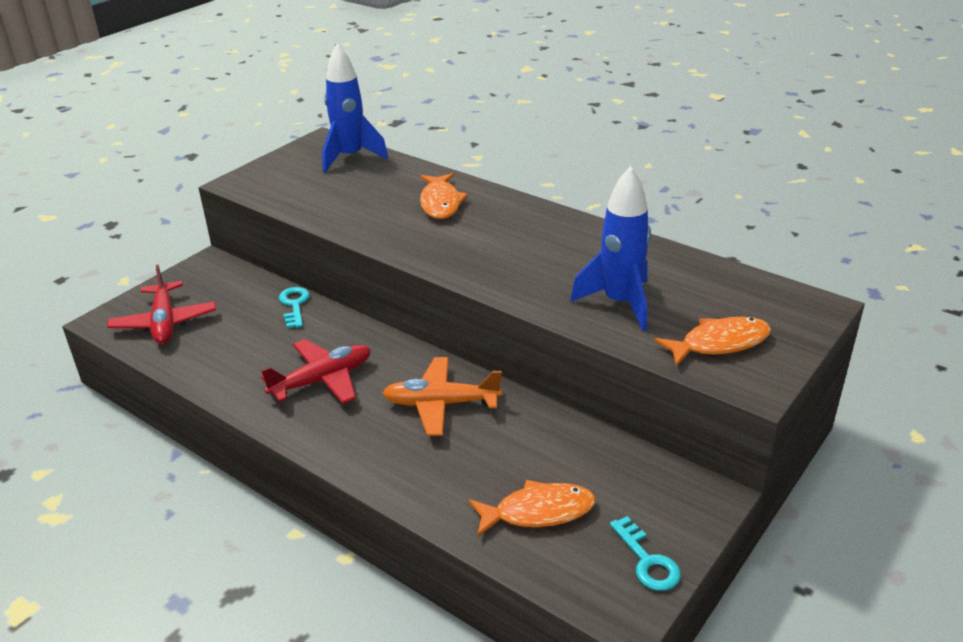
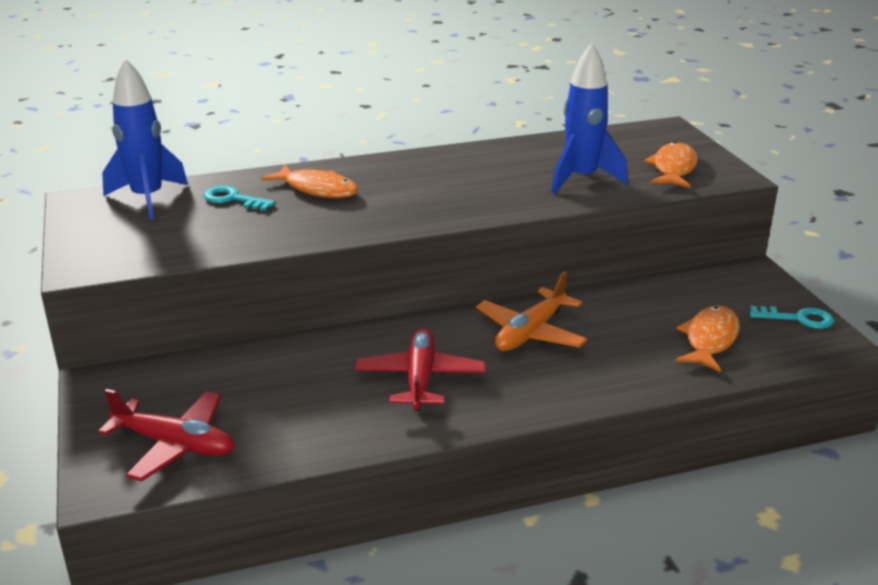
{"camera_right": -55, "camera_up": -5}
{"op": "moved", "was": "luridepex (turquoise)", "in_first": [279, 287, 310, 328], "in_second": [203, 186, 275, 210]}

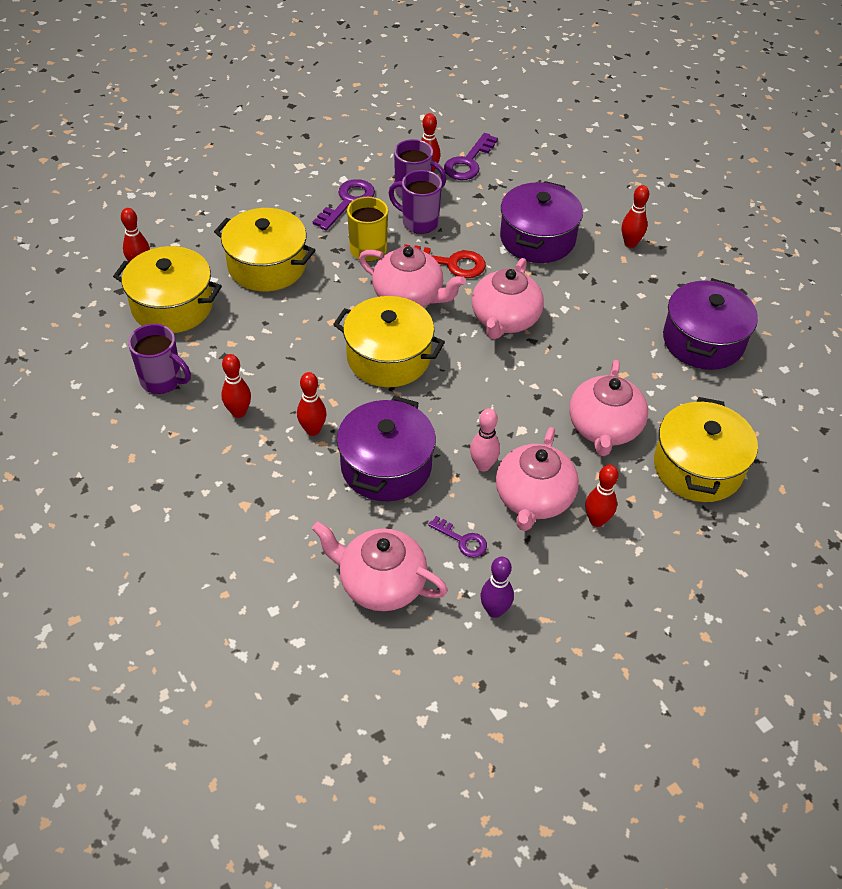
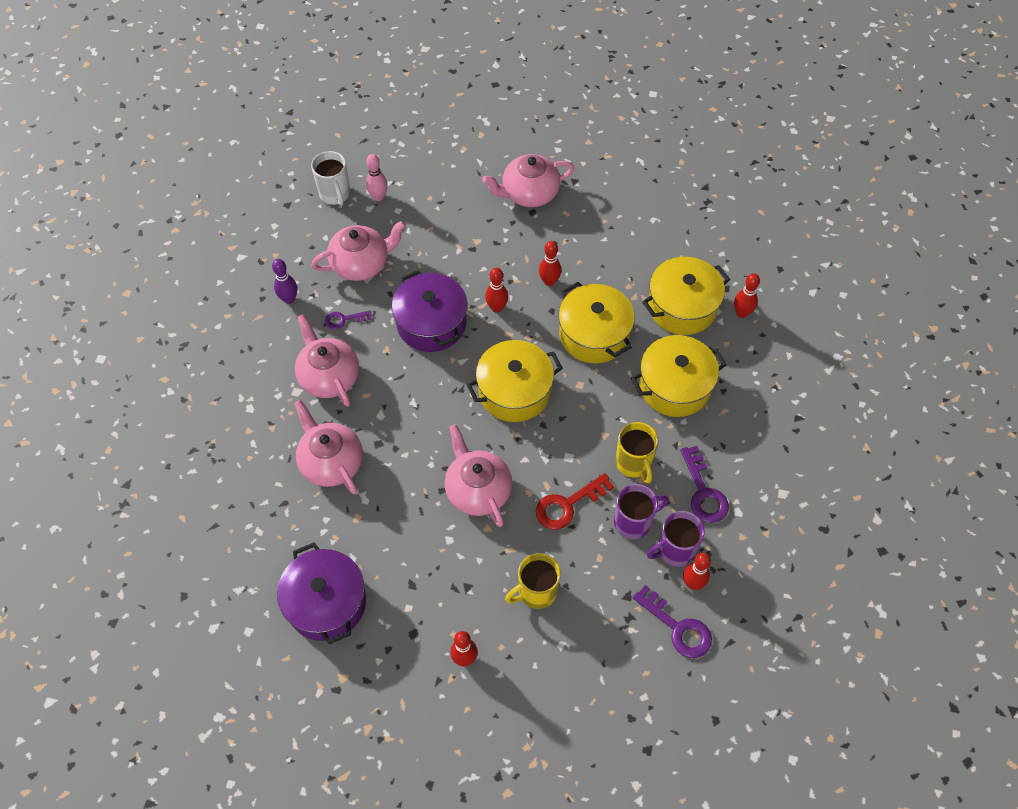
{"camera_right": 135, "camera_up": 10}
{"op": "added", "now": "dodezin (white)", "in_second": [311, 151, 350, 206]}
{"op": "moved", "was": "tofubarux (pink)", "in_first": [470, 408, 500, 472], "in_second": [366, 154, 388, 201]}
{"op": "moved", "was": "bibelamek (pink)", "in_first": [359, 246, 466, 307], "in_second": [482, 154, 574, 207]}
{"op": "replaced", "was": "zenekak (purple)", "now": "dodezin (yellow)", "in_first": [500, 181, 583, 263], "in_second": [505, 553, 561, 609]}
{"op": "moved", "was": "zenekak (yellow)", "in_first": [654, 397, 758, 502], "in_second": [558, 282, 635, 364]}
{"op": "turned", "was": "luridepex (purple)", "in_first": [444, 133, 498, 180], "in_second": [632, 585, 712, 658], "clockwise": 150}
{"op": "removed", "was": "dodezin (purple)", "in_first": [128, 324, 191, 394]}
{"op": "removed", "was": "tofubarux (red)", "in_first": [585, 465, 619, 527]}

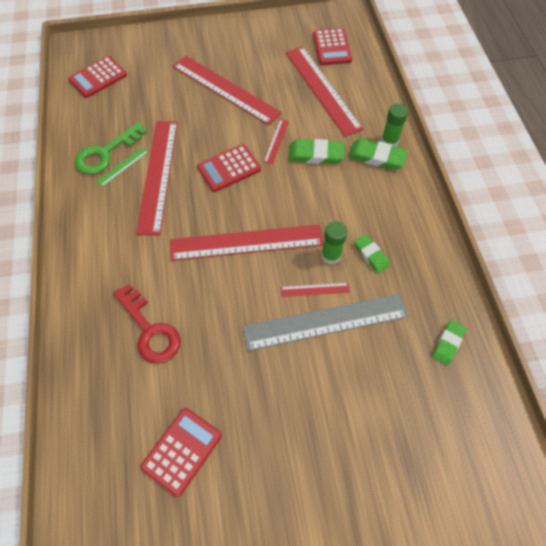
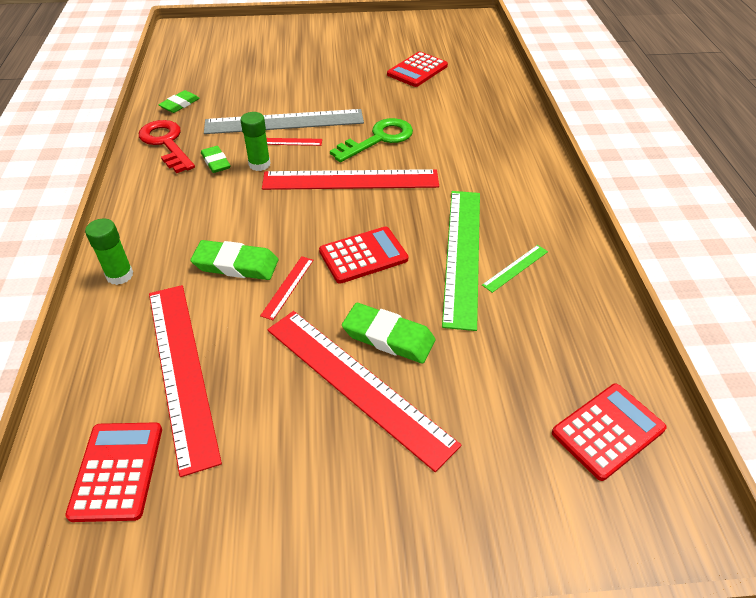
{"camera_right": -175, "camera_up": -15}
{"op": "moved", "was": "luridepex (red)", "in_first": [113, 284, 181, 364], "in_second": [139, 120, 195, 173]}
{"op": "moved", "was": "luridepex (green)", "in_first": [75, 122, 147, 174], "in_second": [330, 118, 413, 162]}
{"op": "moved", "was": "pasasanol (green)", "in_first": [348, 138, 408, 170], "in_second": [342, 303, 436, 363]}
{"op": "recoloured", "was": "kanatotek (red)", "now": "kanatotek (green)", "in_first": [136, 121, 178, 235], "in_second": [442, 191, 480, 331]}

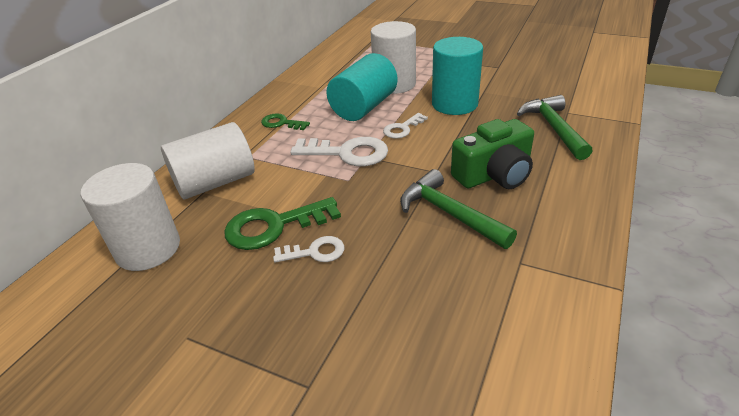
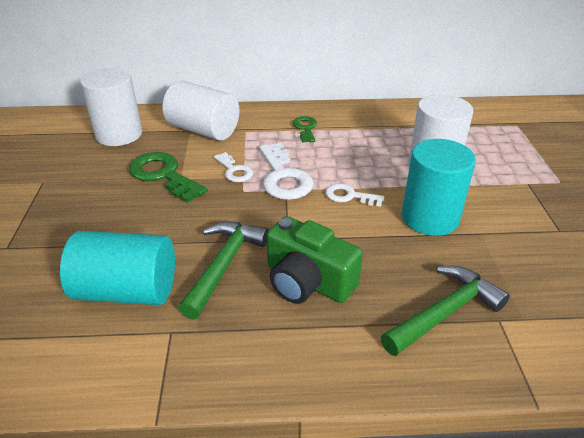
{"camera_right": 60, "camera_up": 0}
{"op": "moved", "was": "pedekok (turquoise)", "in_first": [326, 53, 398, 121], "in_second": [60, 231, 175, 305]}
{"op": "moved", "was": "luridepex (white)", "in_first": [273, 236, 344, 263], "in_second": [214, 152, 253, 182]}

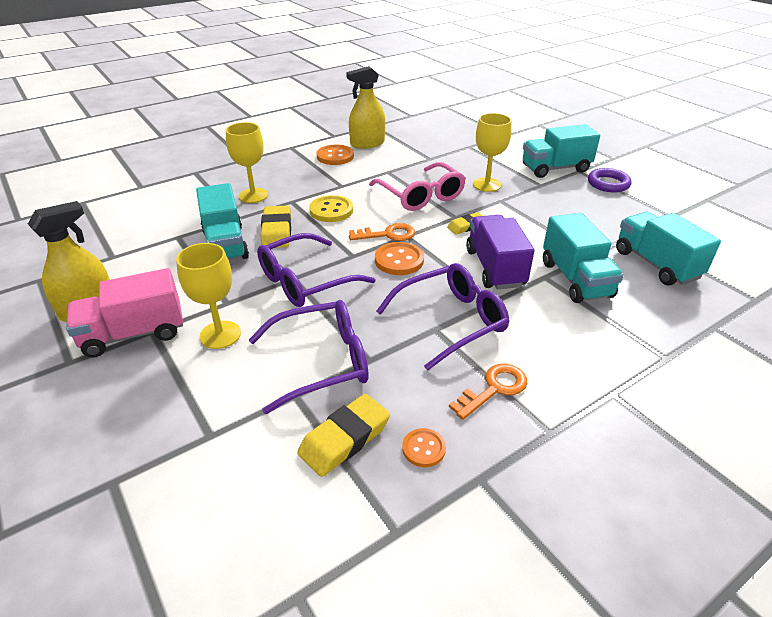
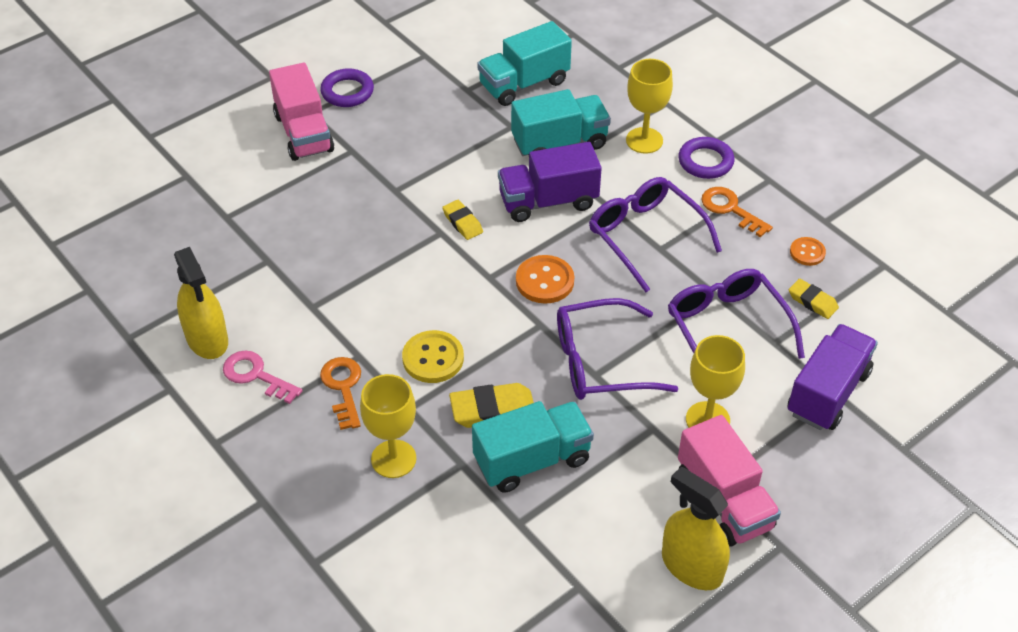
{"camera_right": -95, "camera_up": 10}
{"op": "replaced", "was": "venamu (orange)", "now": "luridepex (pink)", "in_first": [316, 144, 354, 165], "in_second": [223, 351, 302, 404]}
{"op": "recoloured", "was": "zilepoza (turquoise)", "now": "zilepoza (pink)", "in_first": [523, 124, 600, 178], "in_second": [269, 62, 334, 161]}
{"op": "moved", "was": "luridepex (orange)", "in_first": [349, 223, 415, 241], "in_second": [320, 357, 361, 430]}
{"op": "turned", "was": "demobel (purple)", "in_first": [257, 233, 375, 307], "in_second": [557, 298, 678, 400], "clockwise": 120}
{"op": "moved", "was": "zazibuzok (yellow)", "in_first": [473, 113, 511, 192], "in_second": [626, 59, 673, 154]}
{"op": "added", "now": "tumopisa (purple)", "in_second": [678, 137, 735, 179]}
{"op": "added", "now": "zilepoza (purple)", "in_second": [787, 324, 878, 430]}
{"op": "resized", "was": "pasasanol (yellow)", "in_first": [297, 394, 390, 477], "in_second": [789, 279, 839, 319], "ratio": 0.63}
{"op": "removed", "was": "demobel (pink)", "in_first": [369, 162, 466, 211]}

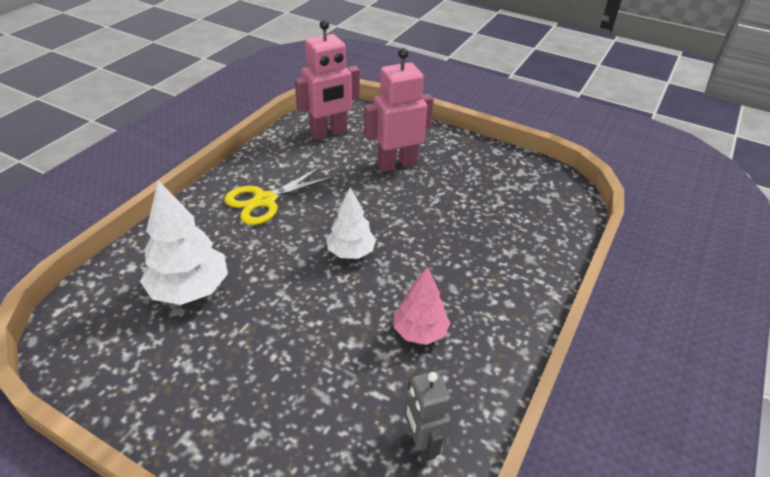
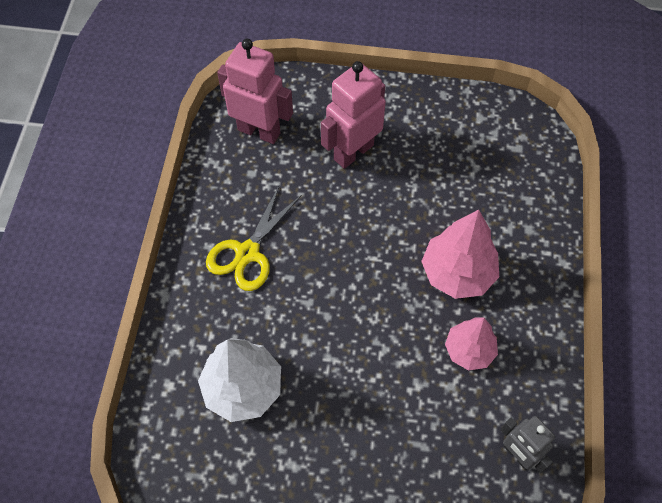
{"camera_right": -20, "camera_up": 20}
{"op": "turned", "was": "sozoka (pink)", "in_first": [295, 20, 360, 140], "in_second": [217, 39, 293, 144], "clockwise": -105}
{"op": "added", "now": "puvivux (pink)", "in_second": [421, 210, 499, 299]}
{"op": "removed", "was": "puvivux (white)", "in_first": [326, 187, 376, 259]}

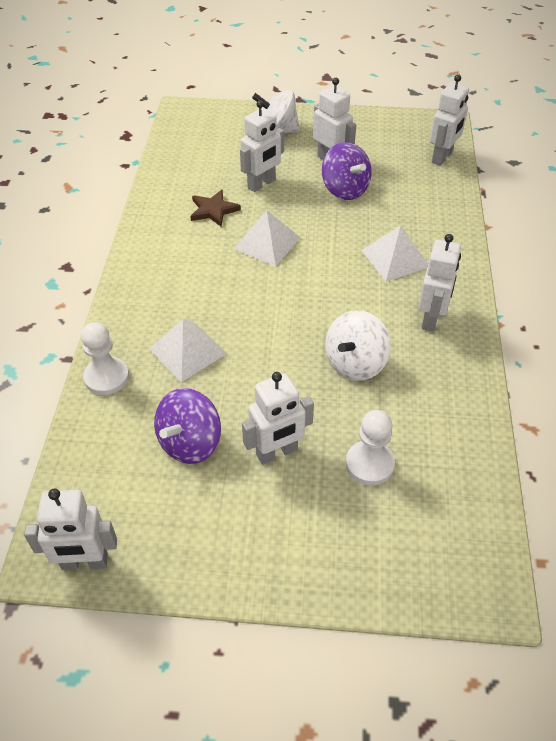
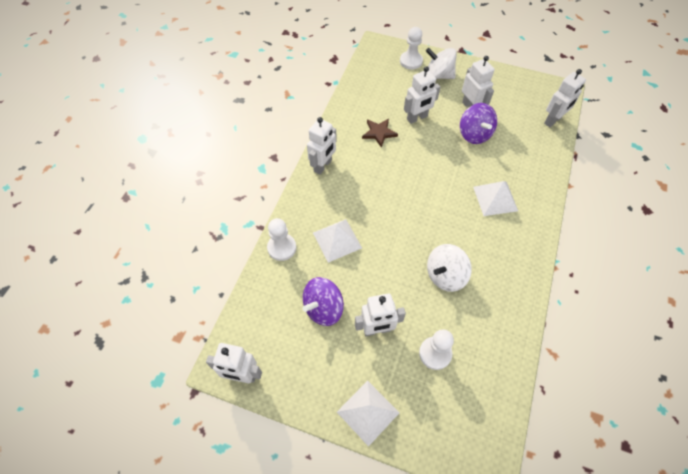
{"camera_right": 15, "camera_up": 10}
{"op": "moved", "was": "sozoka (white)", "in_first": [418, 234, 461, 332], "in_second": [307, 117, 337, 175]}
{"op": "moved", "was": "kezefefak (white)", "in_first": [234, 210, 301, 266], "in_second": [337, 381, 399, 447]}
{"op": "added", "now": "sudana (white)", "in_second": [400, 27, 423, 70]}

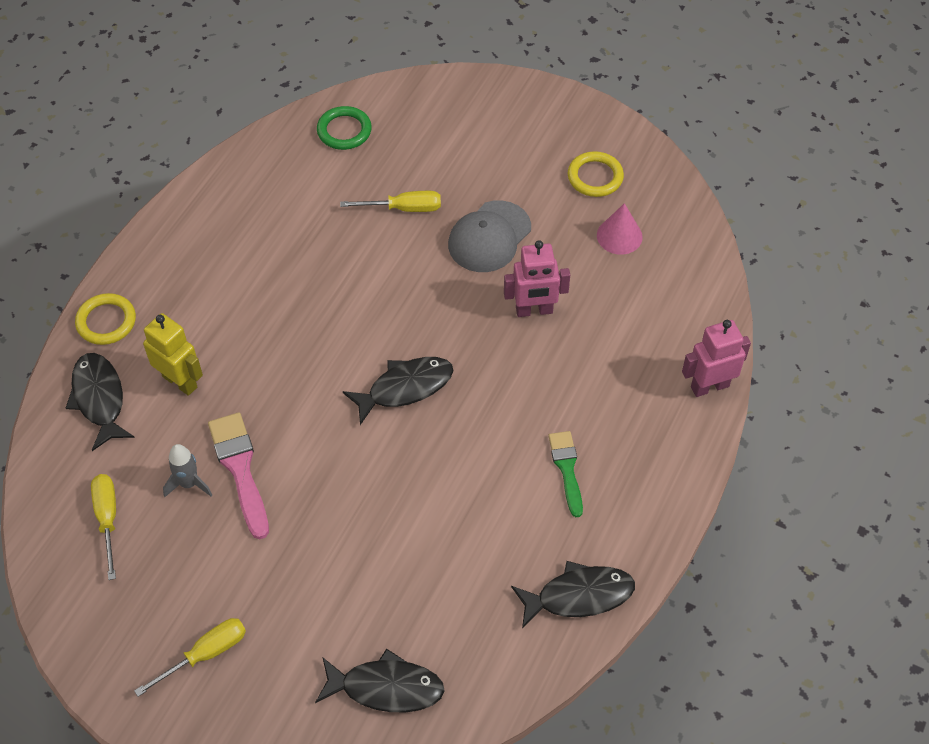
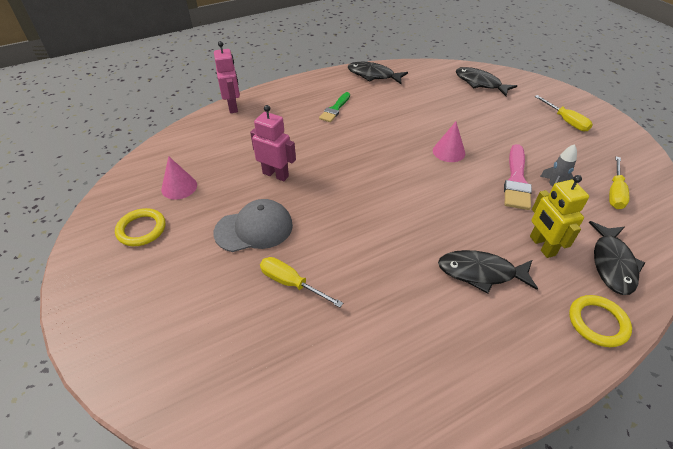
{"camera_right": -145, "camera_up": -10}
{"op": "turned", "was": "sozoka (pink)", "in_first": [682, 320, 751, 397], "in_second": [214, 41, 240, 113], "clockwise": -120}
{"op": "added", "now": "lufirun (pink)", "in_second": [433, 122, 465, 162]}
{"op": "moved", "was": "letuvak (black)", "in_first": [342, 357, 453, 425], "in_second": [438, 250, 538, 294]}
{"op": "turned", "was": "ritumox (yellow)", "in_first": [134, 618, 246, 697], "in_second": [535, 95, 593, 131], "clockwise": -120}
{"op": "removed", "was": "tumopisa (green)", "in_first": [317, 106, 372, 150]}

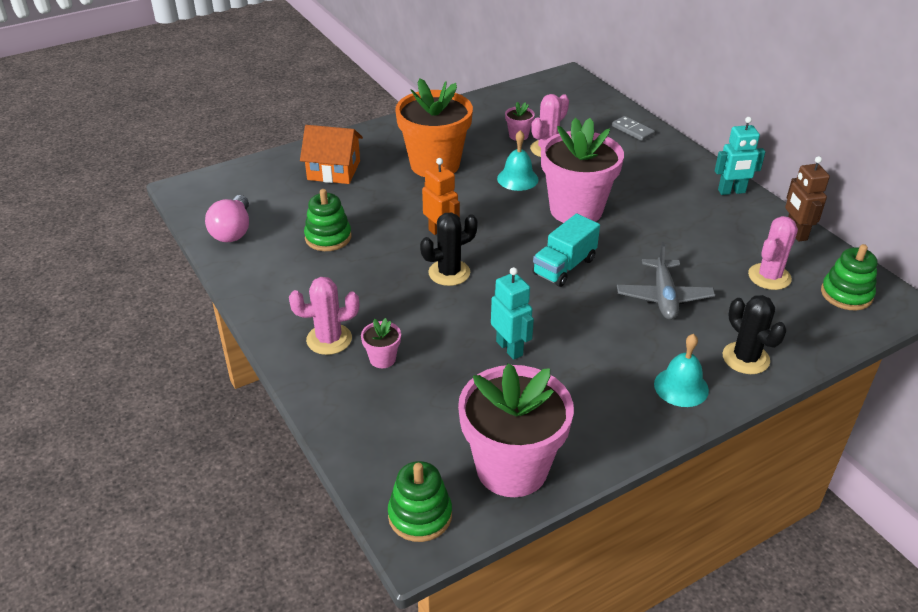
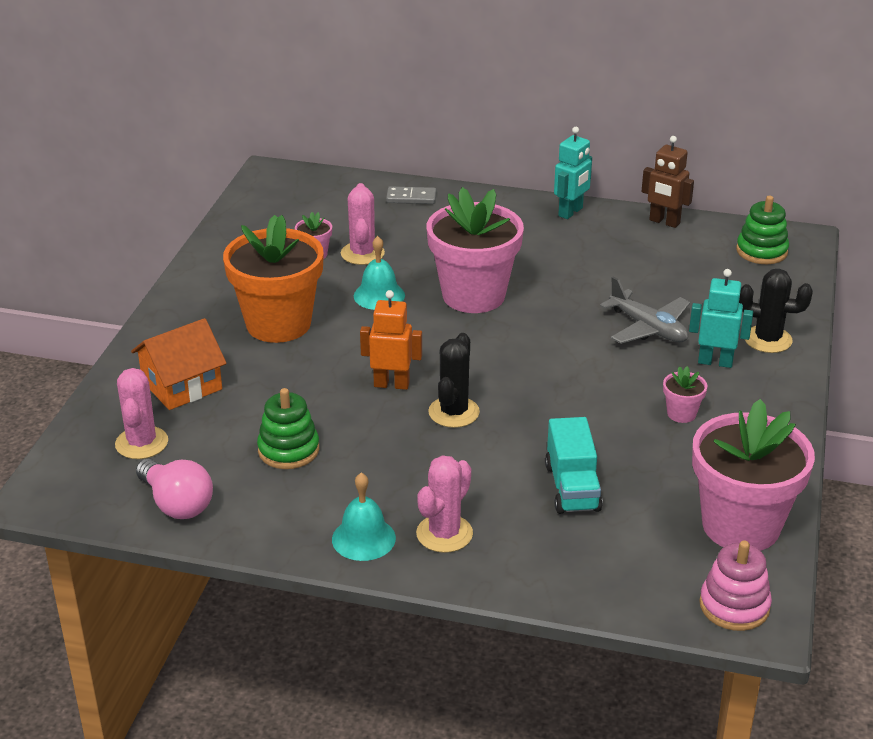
{"camera_right": -45, "camera_up": -5}
{"op": "moved", "was": "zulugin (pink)", "in_first": [748, 216, 798, 290], "in_second": [115, 368, 168, 459]}
{"op": "moved", "was": "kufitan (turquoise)", "in_first": [654, 334, 709, 407], "in_second": [332, 473, 396, 561]}
{"op": "moved", "was": "zilepoza (turquoise)", "in_first": [532, 214, 600, 287], "in_second": [545, 417, 603, 514]}
{"op": "moved", "was": "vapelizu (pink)", "in_first": [361, 318, 401, 368], "in_second": [663, 366, 707, 423]}
{"op": "moved", "was": "sozoka (turquoise)", "in_first": [491, 267, 534, 360], "in_second": [689, 269, 753, 368]}
{"op": "recoloured", "was": "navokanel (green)", "now": "navokanel (pink)", "in_first": [388, 461, 452, 542], "in_second": [699, 541, 772, 631]}

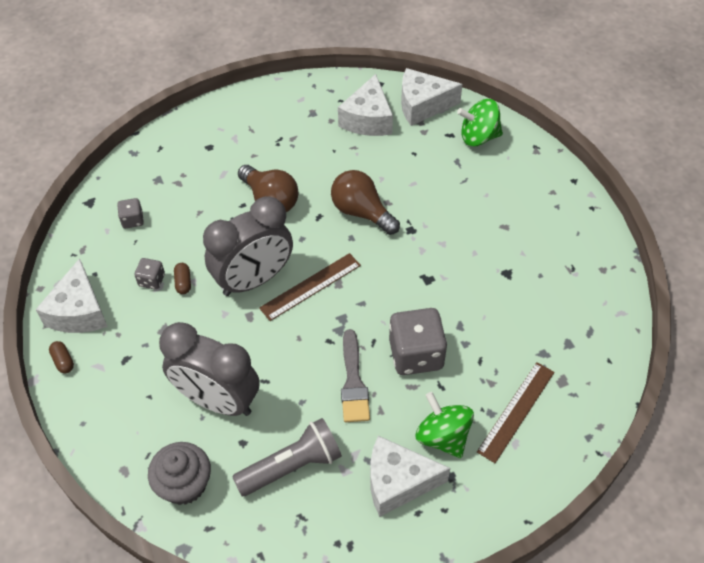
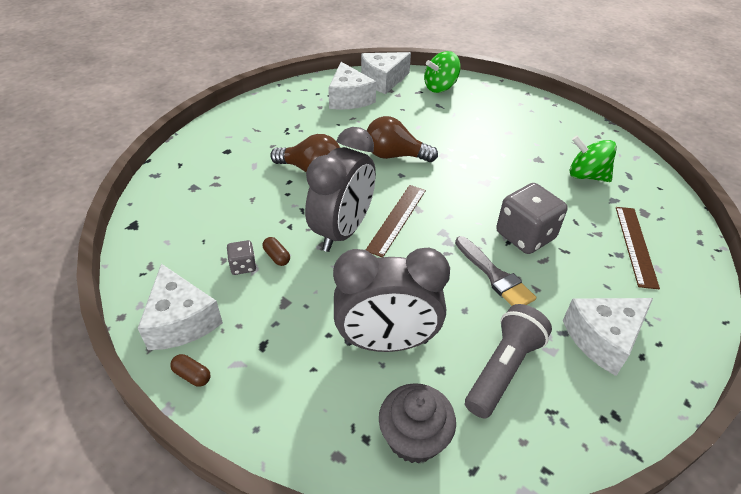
{"camera_right": -30, "camera_up": -10}
{"op": "moved", "was": "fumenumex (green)", "in_first": [416, 392, 474, 458], "in_second": [570, 136, 617, 182]}
{"op": "removed", "was": "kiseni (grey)", "in_first": [117, 198, 144, 229]}

